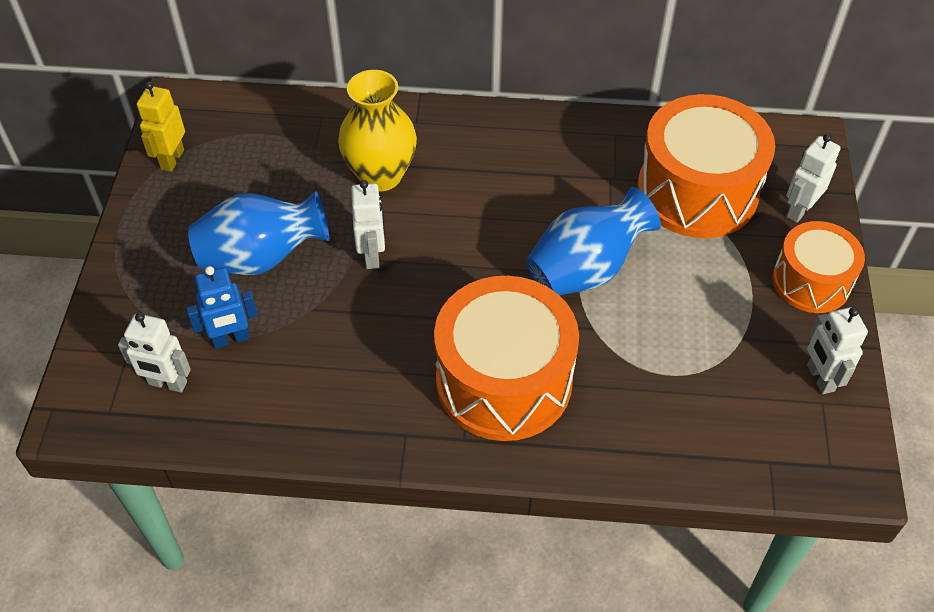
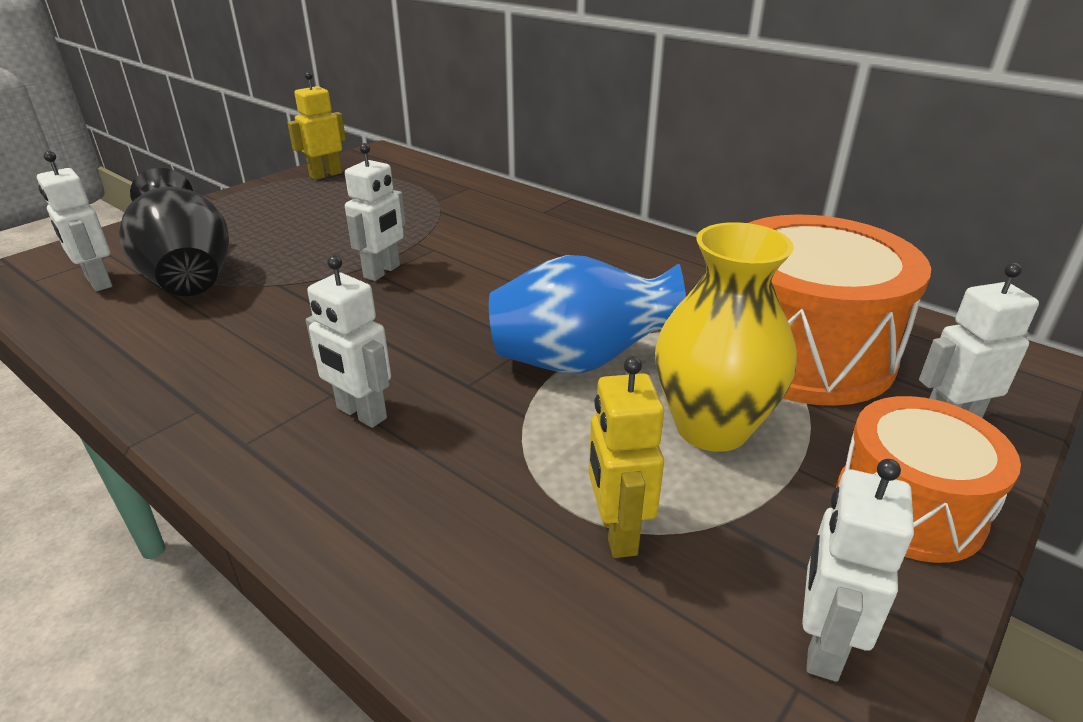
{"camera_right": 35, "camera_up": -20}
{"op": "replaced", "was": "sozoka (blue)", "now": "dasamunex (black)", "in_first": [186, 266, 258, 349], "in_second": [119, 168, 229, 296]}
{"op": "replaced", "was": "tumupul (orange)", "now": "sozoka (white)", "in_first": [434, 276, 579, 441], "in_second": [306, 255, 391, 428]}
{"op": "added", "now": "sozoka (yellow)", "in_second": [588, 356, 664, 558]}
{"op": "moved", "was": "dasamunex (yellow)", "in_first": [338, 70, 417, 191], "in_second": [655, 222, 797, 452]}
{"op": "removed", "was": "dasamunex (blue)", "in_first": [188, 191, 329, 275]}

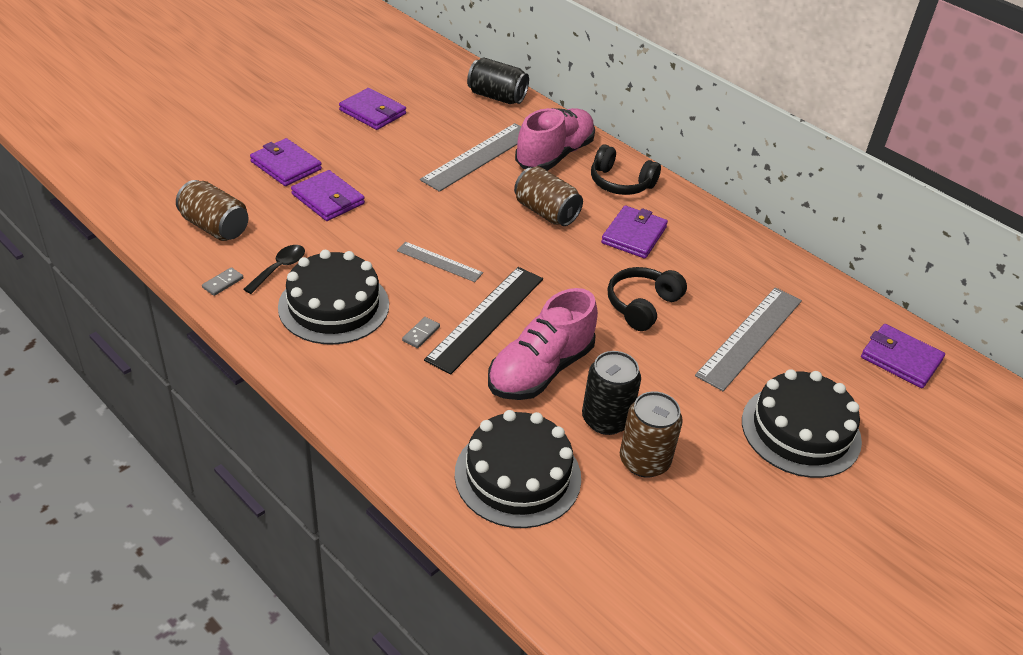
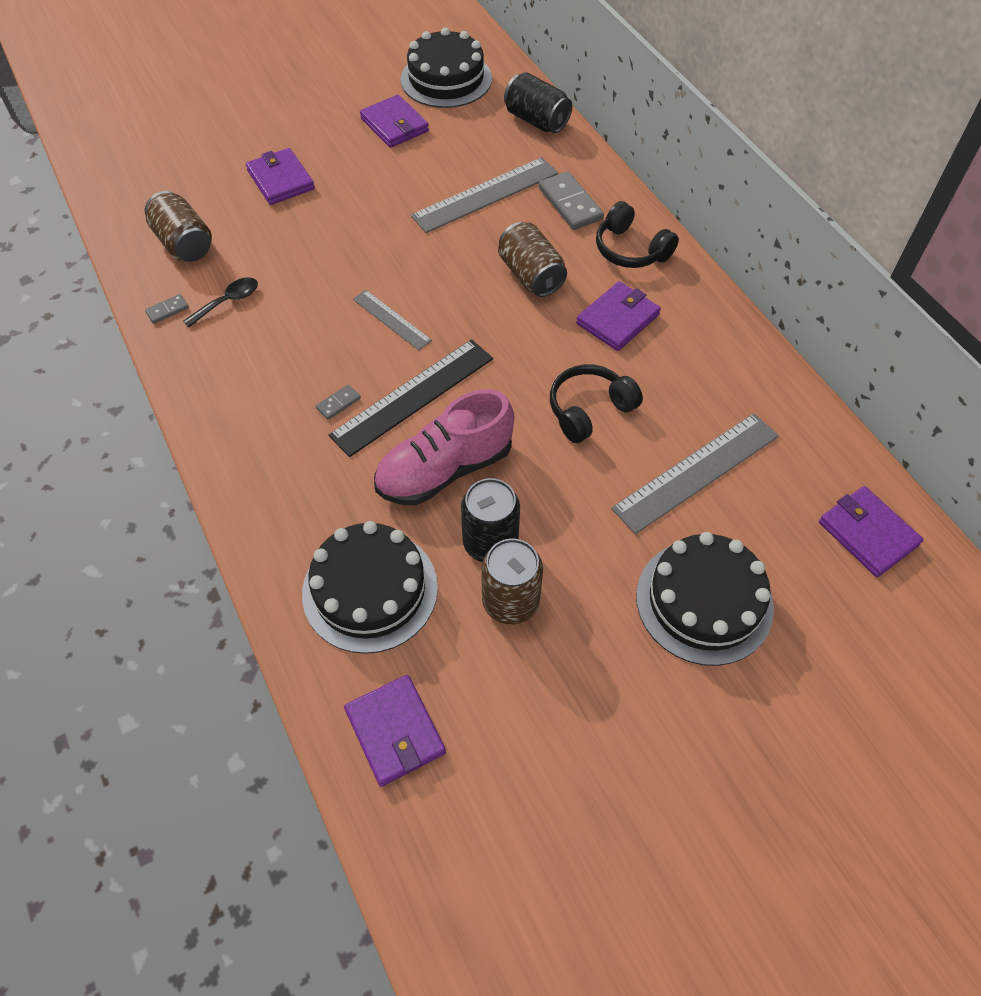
{"camera_right": 20, "camera_up": 15}
{"op": "moved", "was": "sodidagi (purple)", "in_first": [291, 170, 365, 221], "in_second": [344, 675, 446, 787]}
{"op": "moved", "was": "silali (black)", "in_first": [278, 250, 389, 344], "in_second": [400, 27, 492, 108]}
{"op": "replaced", "was": "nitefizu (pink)", "now": "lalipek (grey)", "in_first": [515, 108, 595, 171], "in_second": [539, 171, 604, 230]}

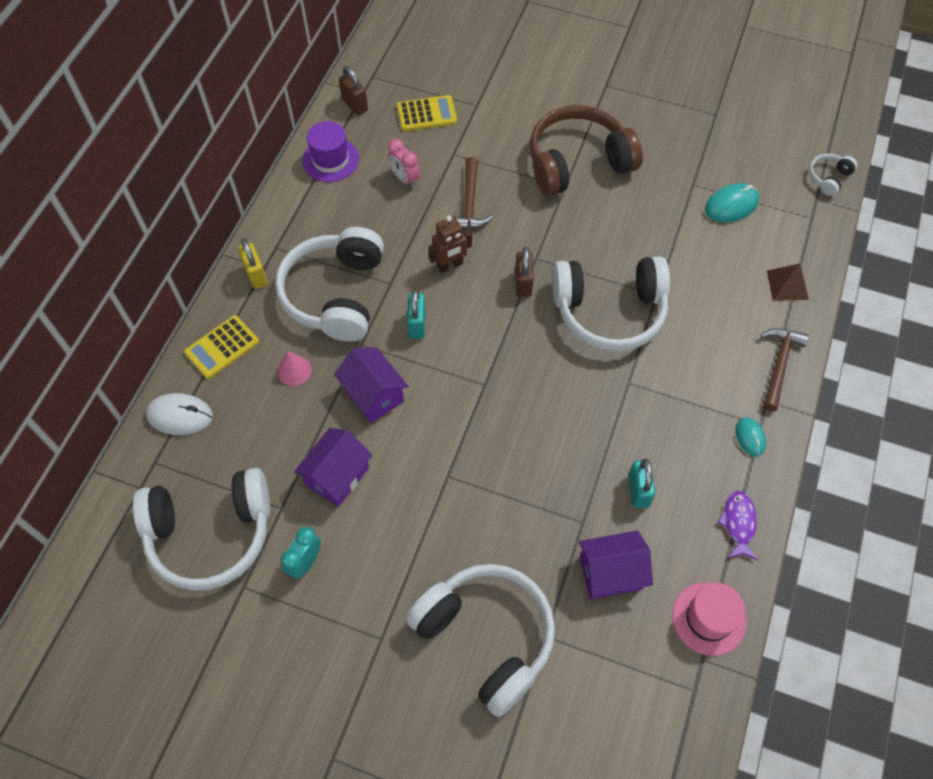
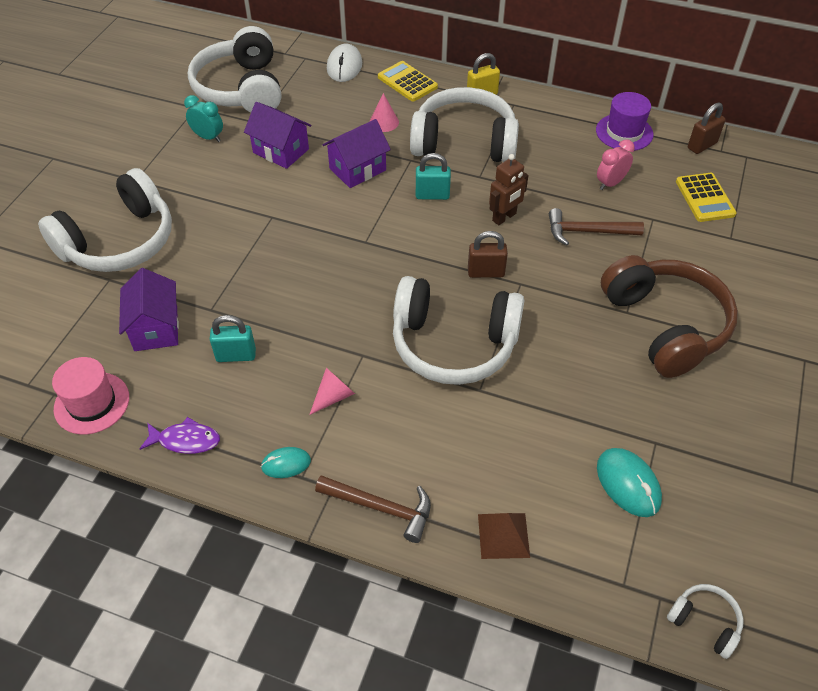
{"camera_right": 90, "camera_up": -10}
{"op": "added", "now": "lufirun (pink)", "in_second": [309, 368, 355, 415]}
{"op": "turned", "was": "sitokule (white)", "in_first": [552, 256, 670, 352], "in_second": [393, 276, 525, 385], "clockwise": -75}
{"op": "turned", "was": "sozoka (brown)", "in_first": [428, 216, 472, 273], "in_second": [489, 154, 528, 225], "clockwise": -105}

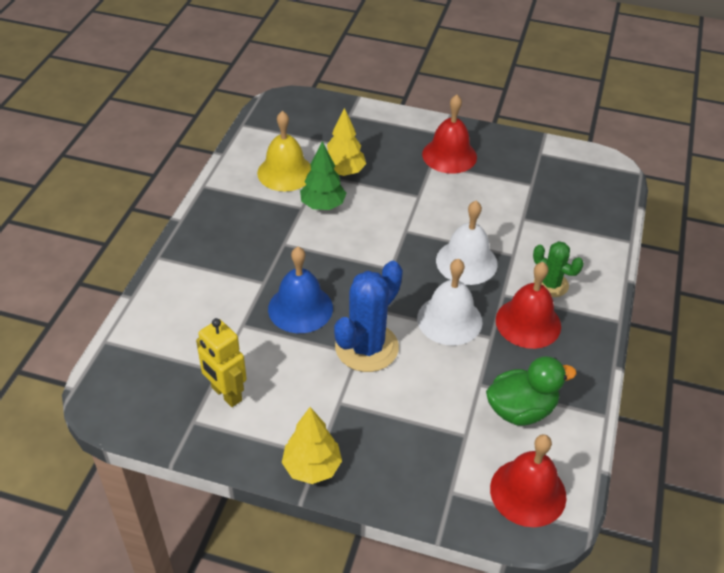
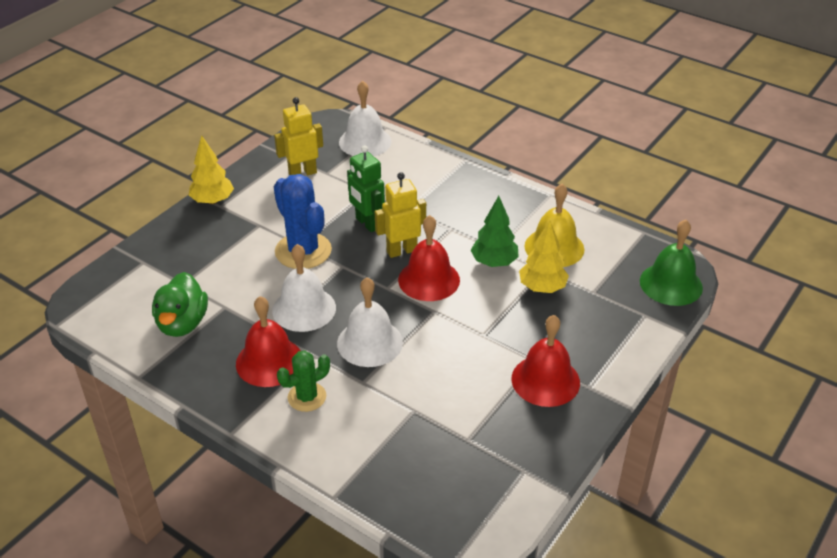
{"camera_right": 110, "camera_up": -5}
{"op": "added", "now": "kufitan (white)", "in_second": [339, 80, 391, 156]}
{"op": "replaced", "was": "kufitan (blue)", "now": "sozoka (green)", "in_first": [268, 247, 333, 333], "in_second": [347, 145, 385, 232]}
{"op": "added", "now": "sozoka (yellow)", "in_second": [375, 172, 426, 258]}
{"op": "moved", "was": "kufitan (red)", "in_first": [490, 434, 567, 527], "in_second": [398, 215, 460, 301]}
{"op": "added", "now": "kufitan (green)", "in_second": [640, 220, 703, 306]}

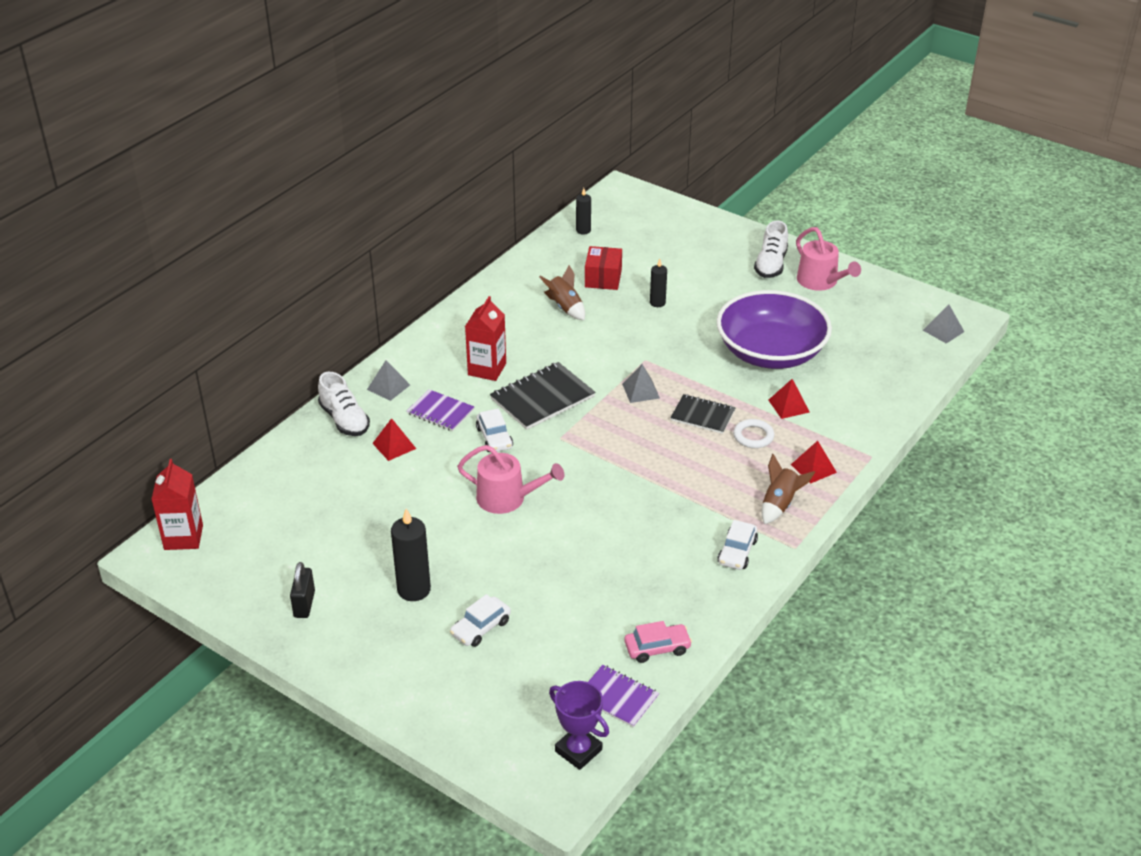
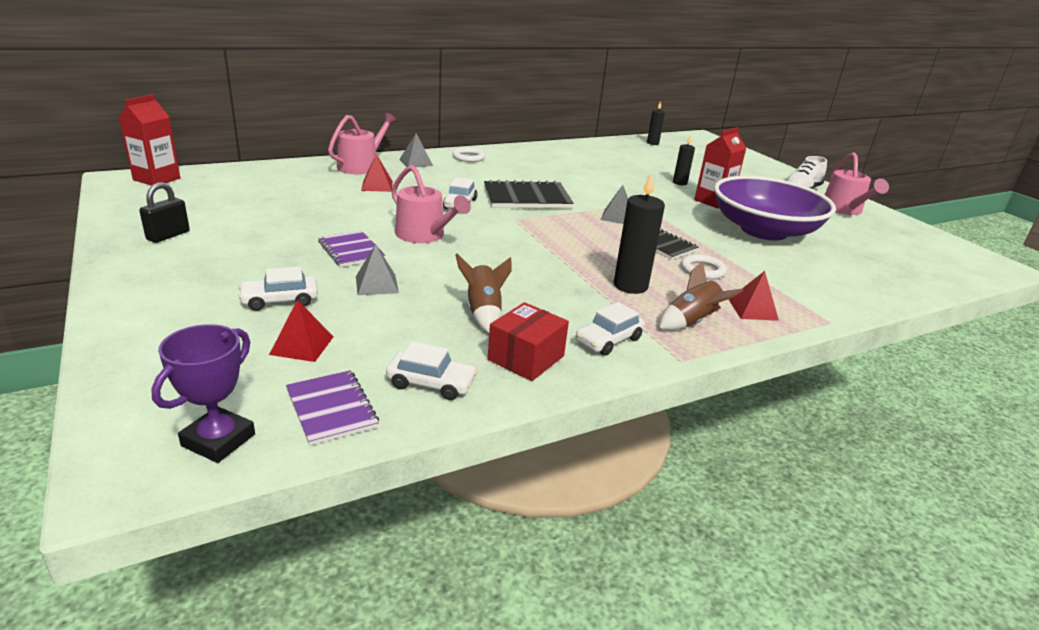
{"camera_right": 25, "camera_up": -10}
{"op": "turned", "was": "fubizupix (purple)", "in_first": [549, 681, 609, 770], "in_second": [151, 324, 255, 463], "clockwise": 45}
{"op": "moved", "was": "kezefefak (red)", "in_first": [768, 379, 810, 419], "in_second": [269, 300, 333, 362]}
{"op": "moved", "was": "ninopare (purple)", "in_first": [407, 389, 474, 431], "in_second": [318, 231, 386, 267]}
{"op": "replaced", "was": "nitefizu (white)", "now": "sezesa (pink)", "in_first": [318, 372, 370, 436], "in_second": [328, 113, 397, 174]}
{"op": "moved", "was": "kezefefak (grey)", "in_first": [923, 304, 964, 344], "in_second": [356, 244, 399, 295]}
{"op": "recoloured", "was": "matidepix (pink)", "now": "matidepix (white)", "in_first": [624, 621, 692, 663], "in_second": [386, 342, 477, 400]}
{"op": "added", "now": "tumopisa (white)", "in_second": [453, 148, 485, 162]}
{"op": "moved", "was": "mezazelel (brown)", "in_first": [539, 265, 585, 320], "in_second": [456, 254, 511, 333]}
{"op": "moved", "was": "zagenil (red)", "in_first": [585, 246, 622, 290], "in_second": [488, 302, 569, 381]}
{"op": "moved", "was": "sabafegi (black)", "in_first": [391, 508, 431, 601], "in_second": [614, 172, 665, 294]}
{"op": "moved", "was": "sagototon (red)", "in_first": [465, 296, 506, 381], "in_second": [694, 127, 746, 209]}

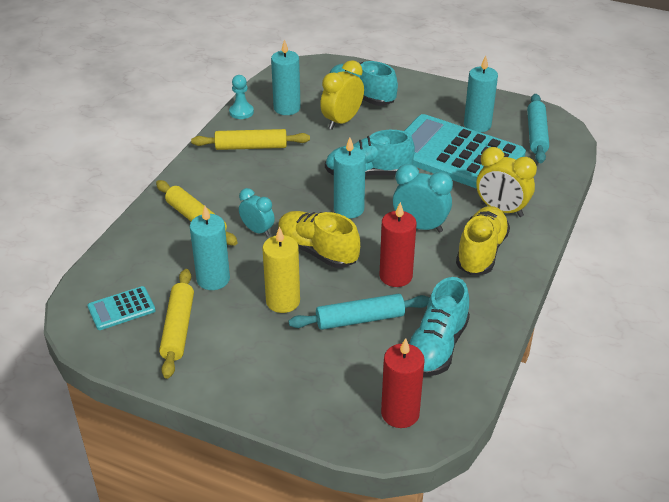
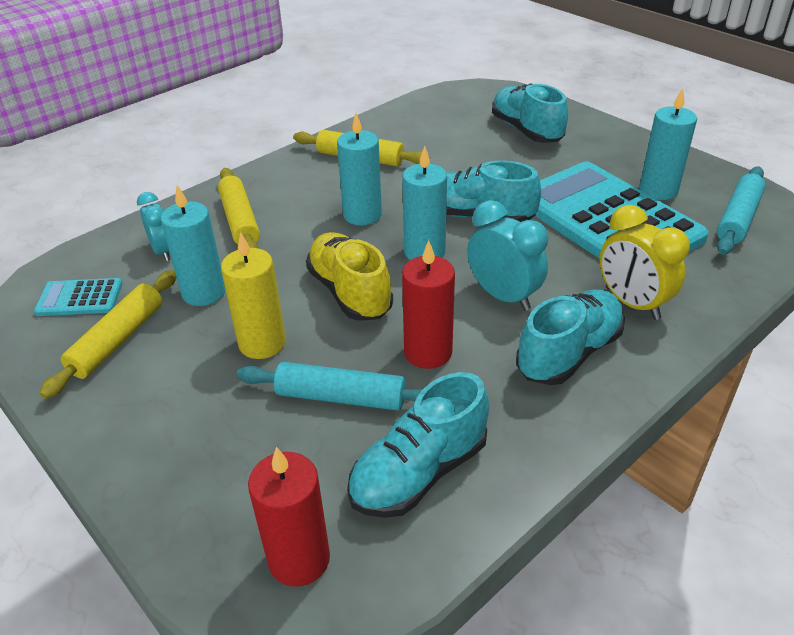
{"camera_right": 25, "camera_up": 0}
{"op": "moved", "was": "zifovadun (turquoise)", "in_first": [239, 188, 275, 237], "in_second": [137, 192, 170, 261]}
{"op": "moved", "was": "sabafegi (turquoise)", "in_first": [271, 39, 301, 115], "in_second": [337, 113, 382, 225]}
{"op": "recoloured", "was": "nitefizu (yellow)", "now": "nitefizu (turquoise)", "in_first": [456, 206, 510, 275], "in_second": [516, 290, 625, 385]}
{"op": "removed", "was": "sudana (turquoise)", "in_first": [229, 75, 254, 119]}
{"op": "removed", "was": "zifovadun (yellow)", "in_first": [320, 60, 364, 130]}

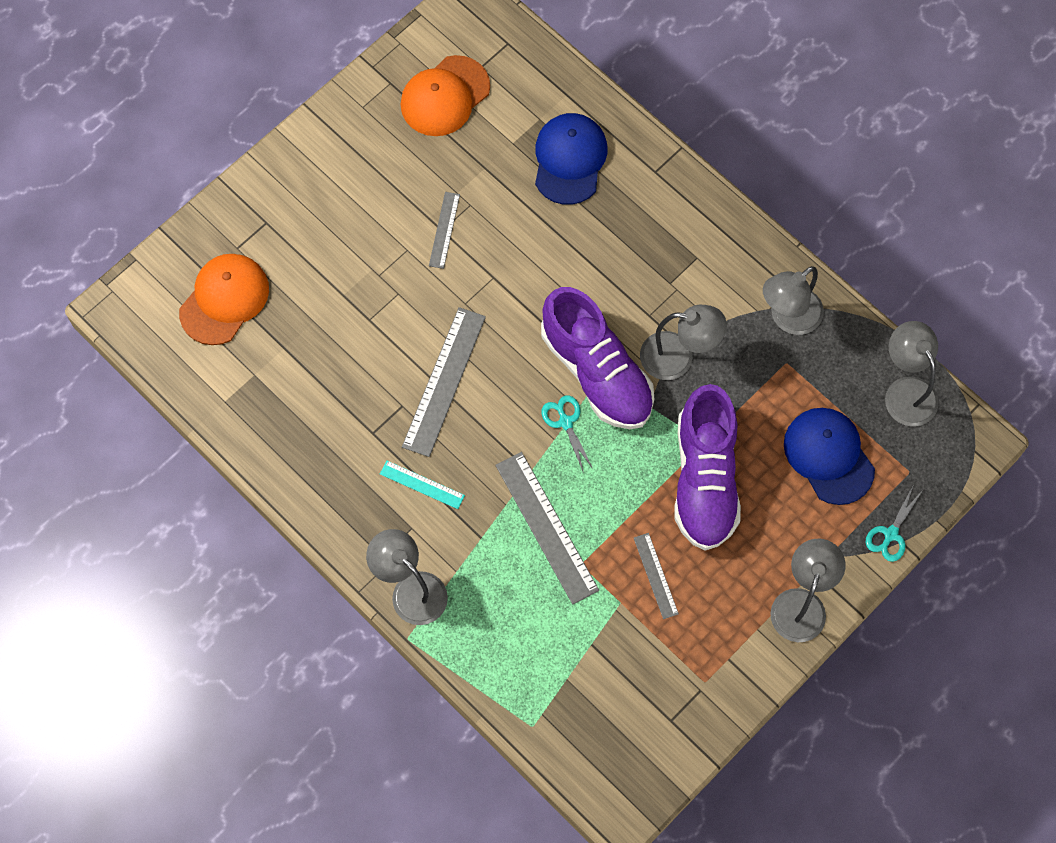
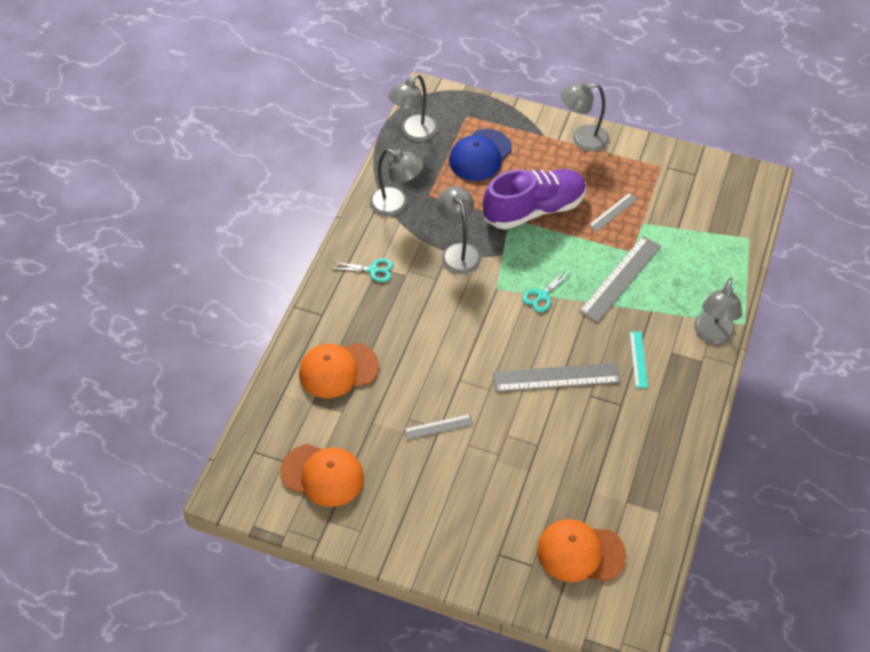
{"camera_right": -115, "camera_up": -15}
{"op": "recoloured", "was": "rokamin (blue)", "now": "rokamin (orange)", "in_first": [535, 113, 607, 205], "in_second": [299, 343, 379, 398]}
{"op": "moved", "was": "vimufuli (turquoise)", "in_first": [866, 484, 923, 562], "in_second": [332, 258, 393, 282]}
{"op": "removed", "was": "nitefizu (purple)", "in_first": [541, 287, 654, 429]}

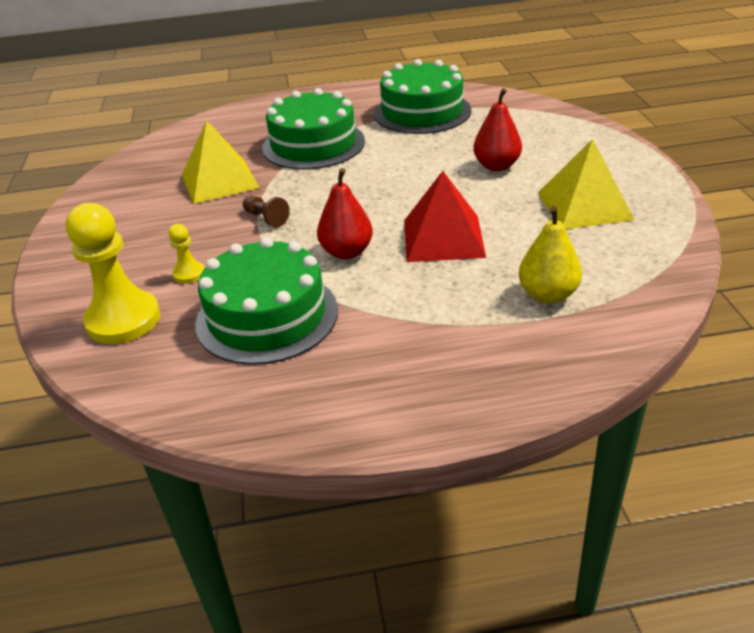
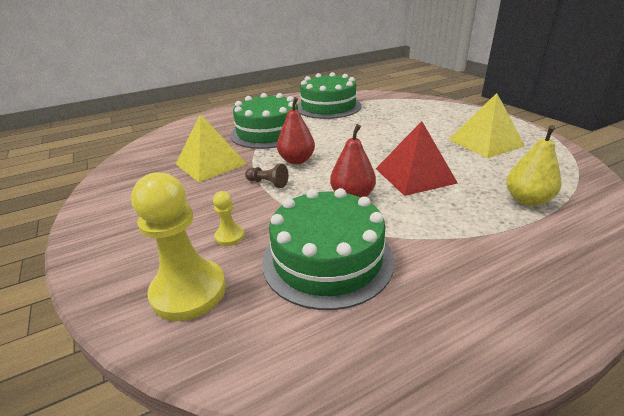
{"camera_right": -20, "camera_up": -5}
{"op": "moved", "was": "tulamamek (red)", "in_first": [473, 88, 522, 171], "in_second": [277, 97, 315, 164]}

